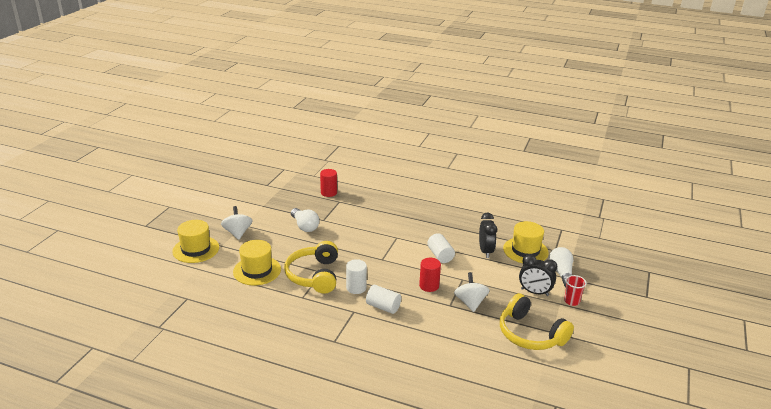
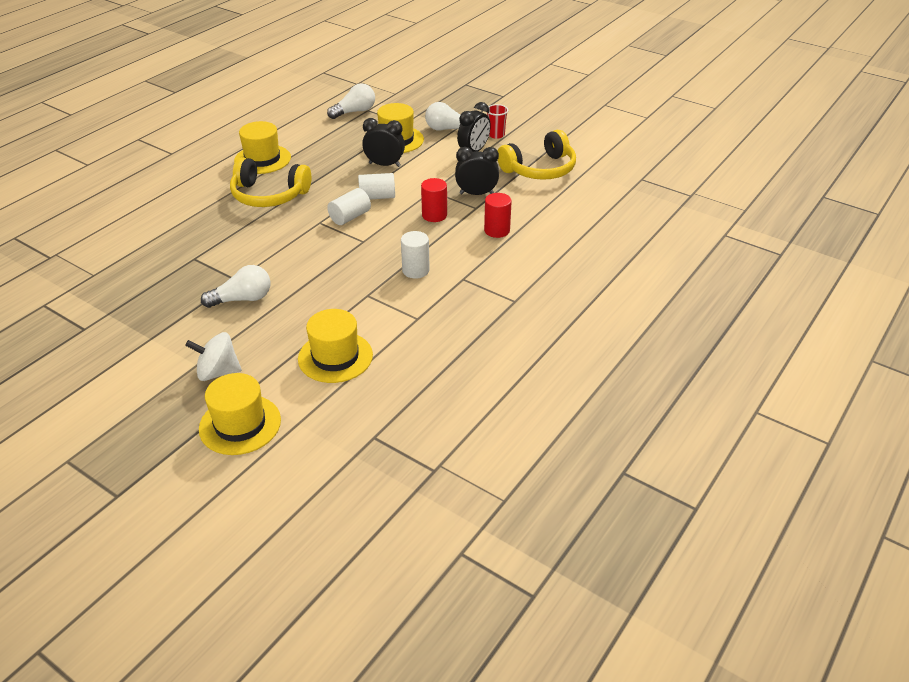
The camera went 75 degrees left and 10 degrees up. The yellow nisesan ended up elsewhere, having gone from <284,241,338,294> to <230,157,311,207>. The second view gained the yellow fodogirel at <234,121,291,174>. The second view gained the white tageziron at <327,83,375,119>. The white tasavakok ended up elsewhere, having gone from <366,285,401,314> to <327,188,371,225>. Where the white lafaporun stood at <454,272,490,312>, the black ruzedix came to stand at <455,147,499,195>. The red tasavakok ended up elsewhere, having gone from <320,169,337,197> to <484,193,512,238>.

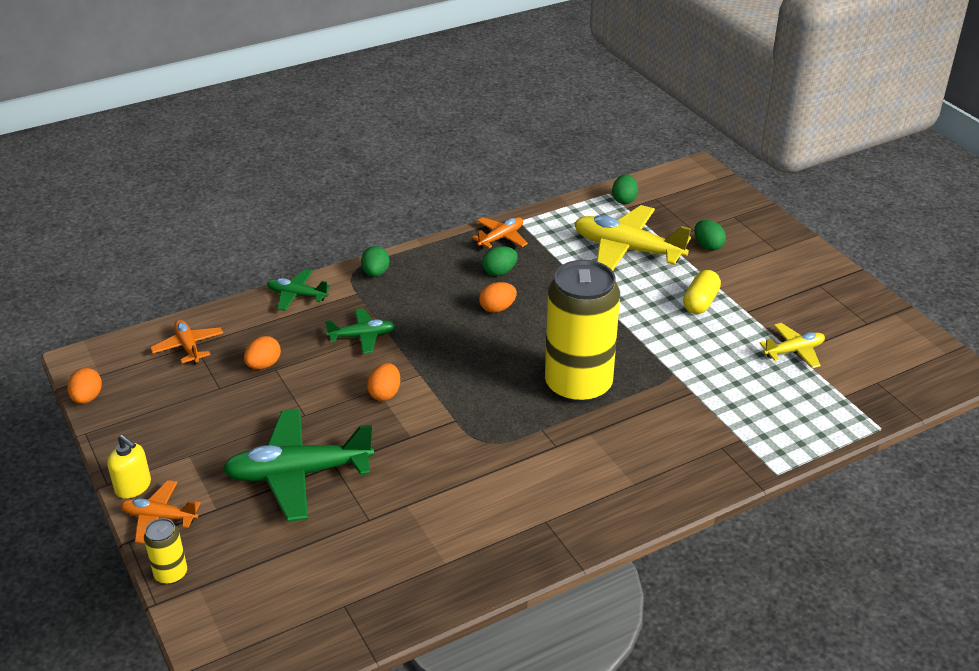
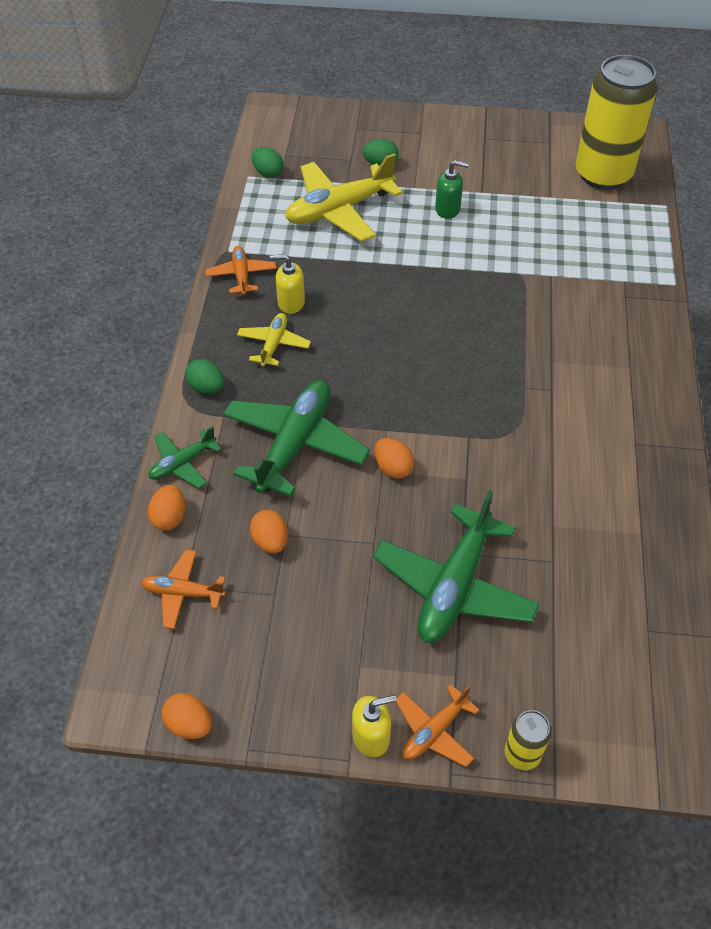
The camera went 55 degrees left and 15 degrees up. The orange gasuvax ended up elsewhere, having gone from <479,282,517,313> to <148,485,185,530>. The size of the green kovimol at <325,308,395,354> changed by a factor of 1.91. The yellow kovimol ended up elsewhere, having gone from <759,323,825,369> to <237,313,311,367>. Where the green gasuvax stood at <482,246,518,276>, the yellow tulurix came to stand at <270,254,305,314>. Where the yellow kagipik stood at <683,270,721,314>, the green tulurix came to stand at <435,160,469,219>. The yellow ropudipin ended up elsewhere, having gone from <545,260,620,404> to <575,55,657,190>.

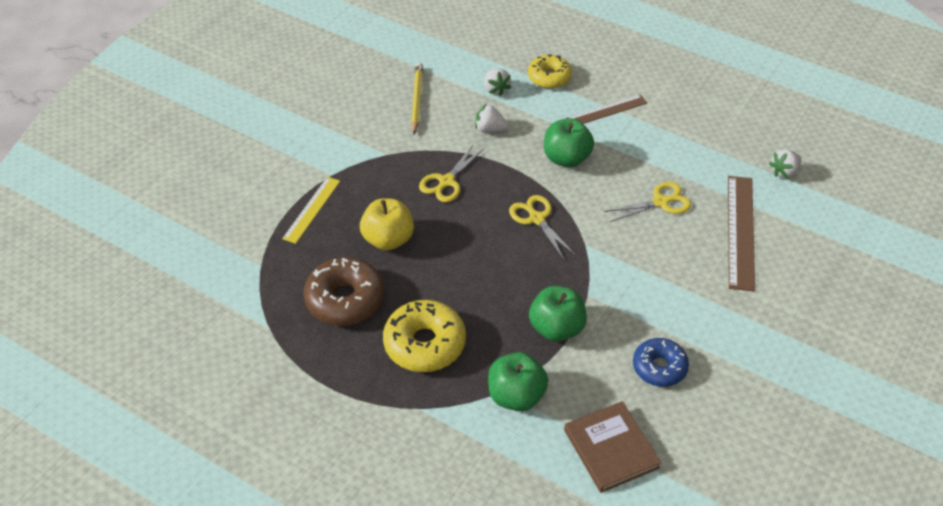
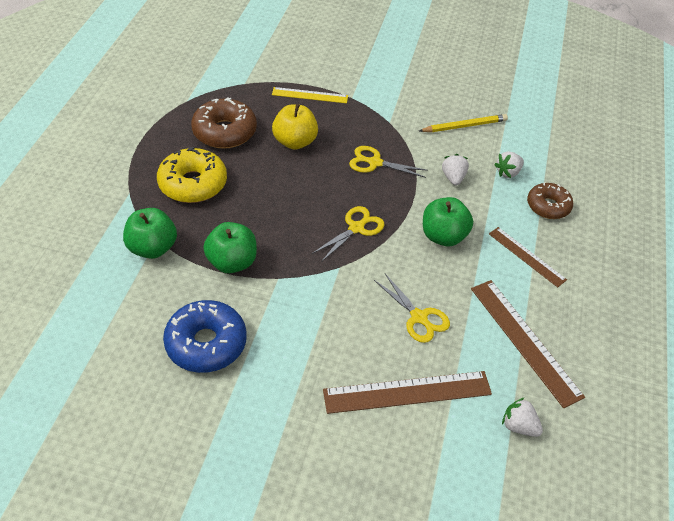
The camera went 70 degrees right and 0 degrees up. The size of the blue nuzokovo at <633,338,689,387> changed by a factor of 1.52. The second view gained the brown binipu at <471,280,585,408>. What was the yellow nuzokovo at <528,54,572,89> turned into the brown nuzokovo at <527,183,573,219>. The second view lost the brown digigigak at <564,401,661,493>.

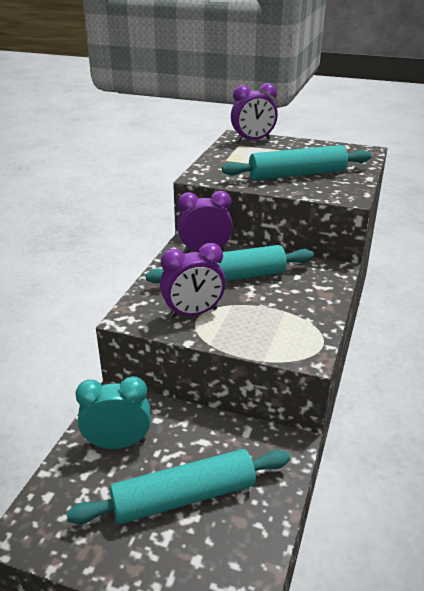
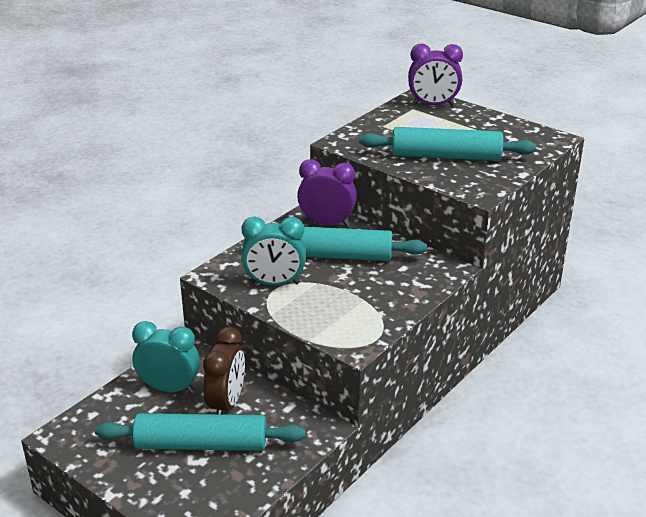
The camera went 20 degrees right and 0 degrees up. The second view gained the brown ruzedix at <203,327,245,414>. What was the purple ruzedix at <160,243,226,318> turned into the turquoise ruzedix at <241,217,306,285>.

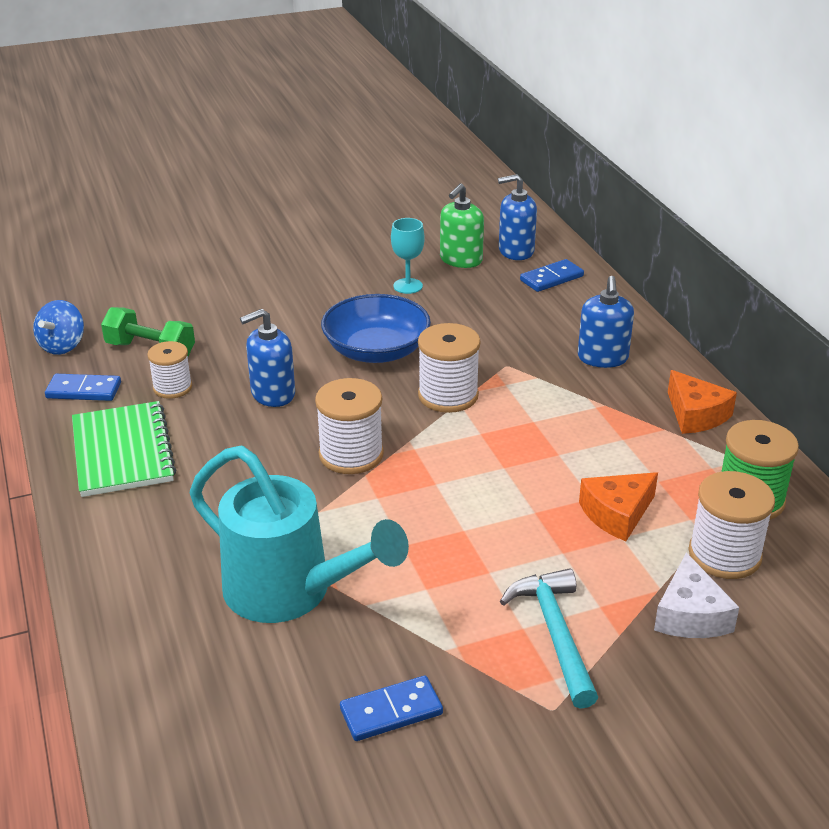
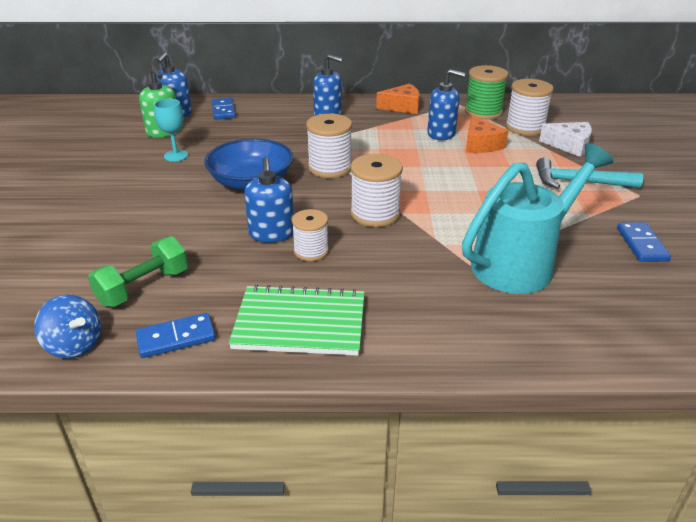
The camera went 70 degrees left and 0 degrees up. The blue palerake at <45,374,121,401> ended up facing another way, 45 degrees clockwise from before. The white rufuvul ended up elsewhere, having gone from <147,341,192,399> to <292,209,329,261>. The second view gained the blue tulurix at <427,69,466,140>.

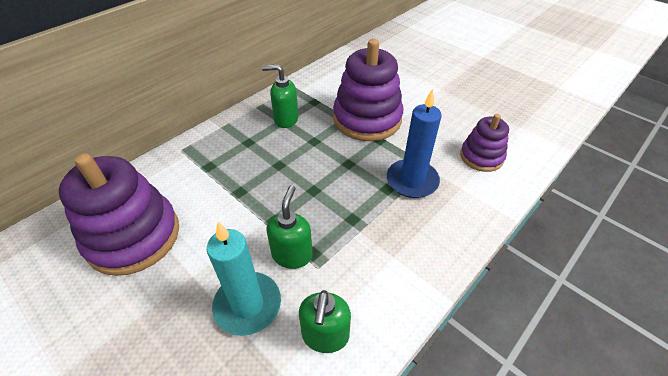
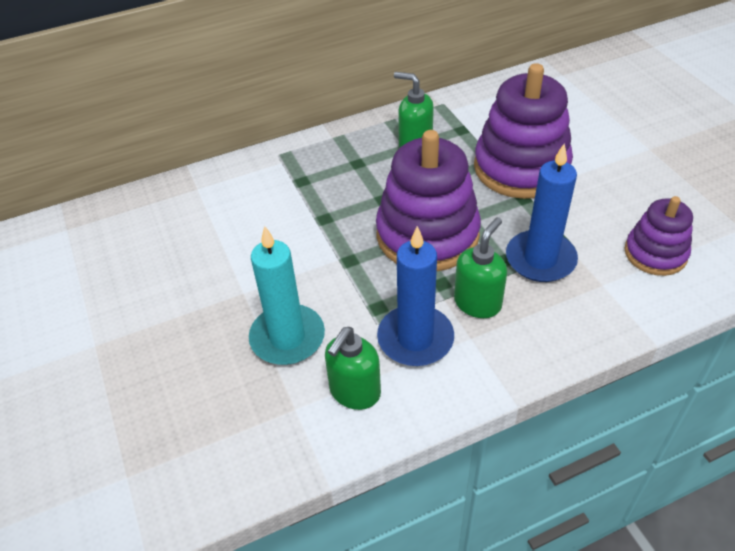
The camera went 25 degrees right and 0 degrees up. The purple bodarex ended up elsewhere, having gone from <59,153,179,276> to <376,130,481,271>. The second view gained the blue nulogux at <377,226,454,366>. The green tulurix ended up elsewhere, having gone from <266,185,313,269> to <454,217,507,318>.

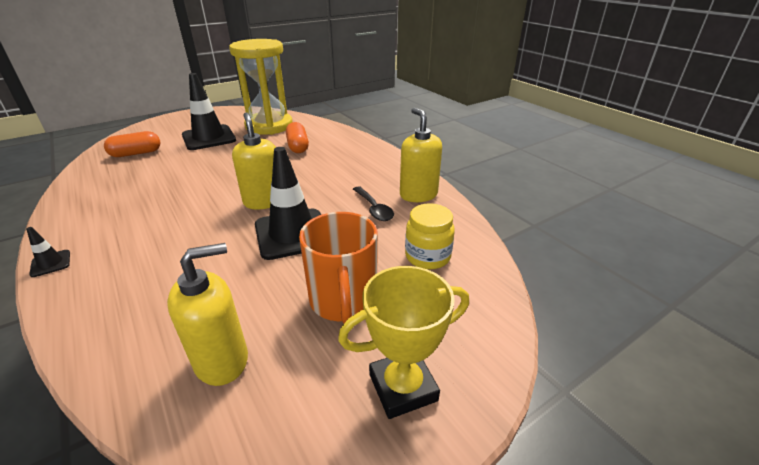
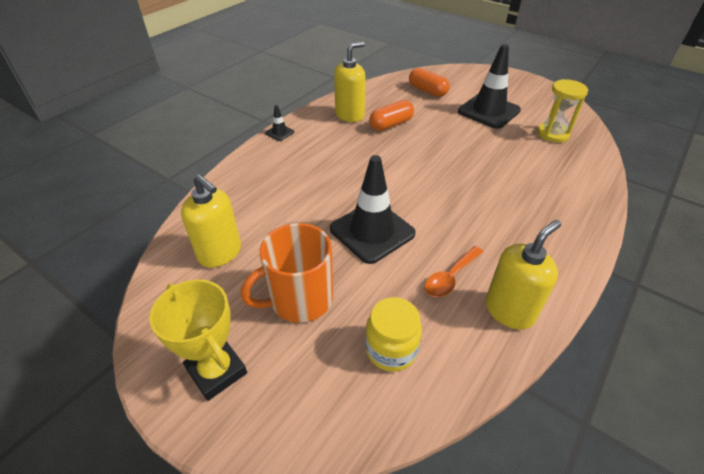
The camera went 70 degrees right and 10 degrees up. The yellow tulurix ended up elsewhere, having gone from <232,112,276,210> to <334,42,366,122>. The orange kagipik ended up elsewhere, having gone from <286,122,309,153> to <369,100,414,131>. What was the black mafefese at <353,186,394,221> turned into the orange mafefese at <425,246,483,297>. The size of the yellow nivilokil at <229,39,293,135> changed by a factor of 0.55.

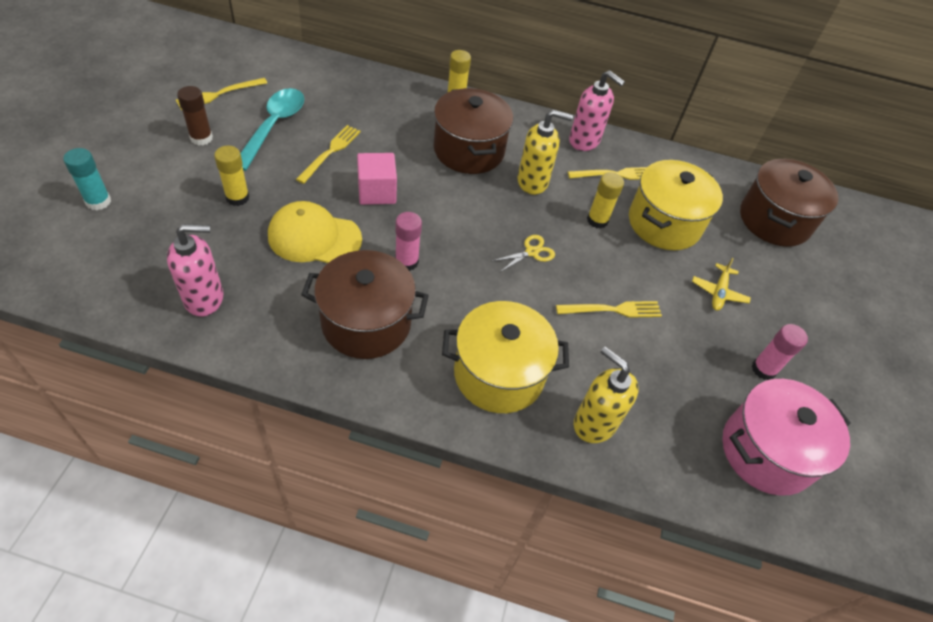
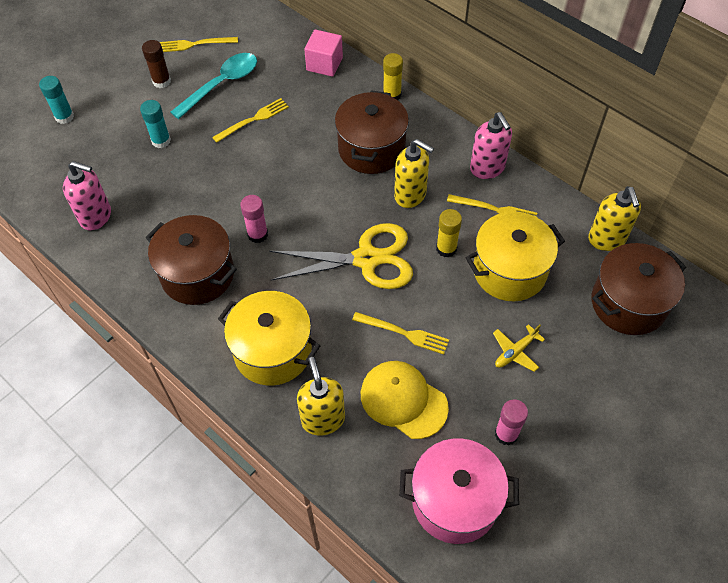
The camera went 35 degrees right and 5 degrees up. What was the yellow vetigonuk at <214,146,250,206> turned into the turquoise vetigonuk at <140,100,171,148>. The size of the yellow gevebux at <492,235,555,273> changed by a factor of 2.38. The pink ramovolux ended up elsewhere, having gone from <357,153,397,205> to <304,30,343,77>. The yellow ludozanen ended up elsewhere, having gone from <268,201,362,263> to <361,361,449,439>. The second view gained the yellow tulurix at <588,186,641,251>.

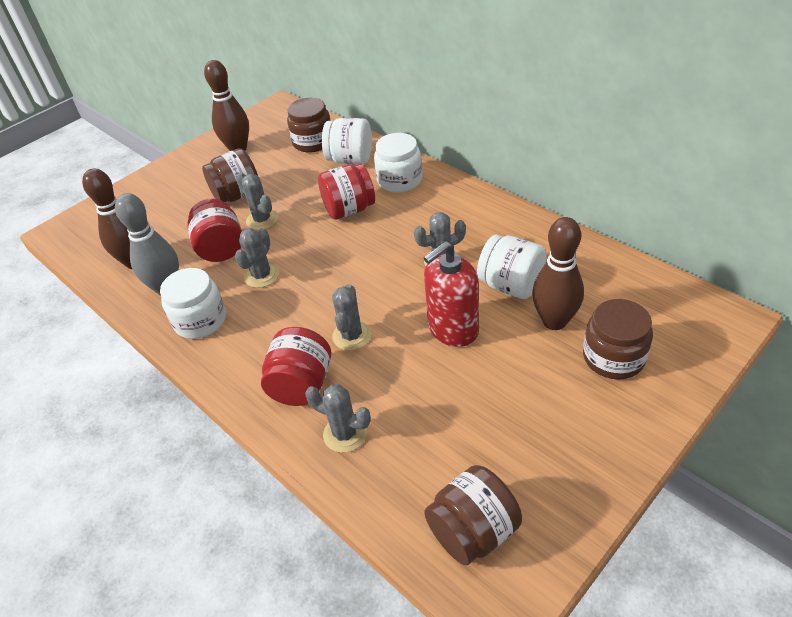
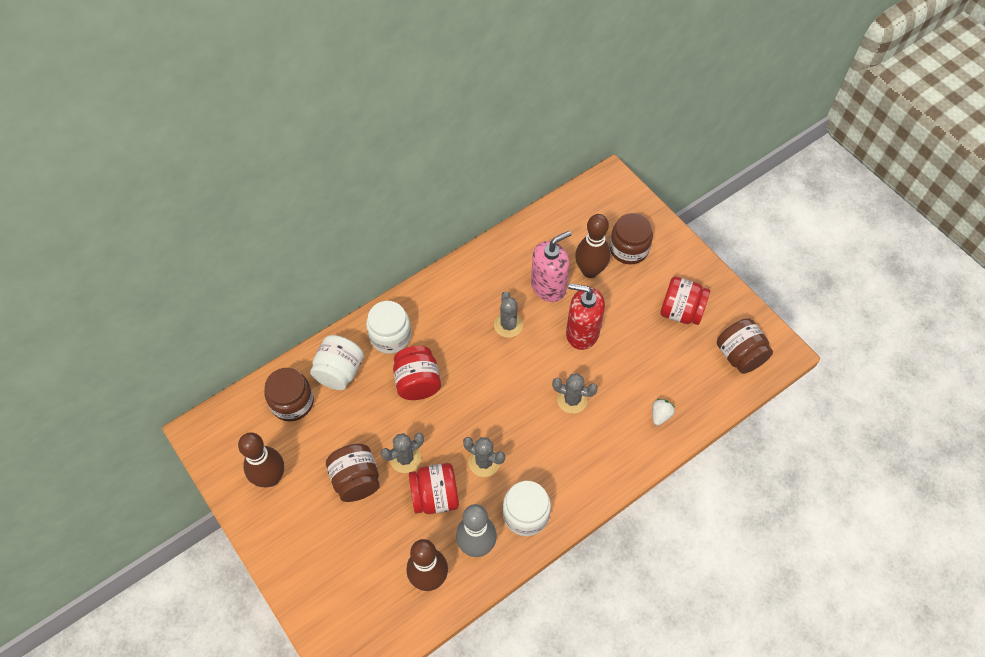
The camera went 85 degrees left and 15 degrees up. Where the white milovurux stood at <477,235,546,299>, the pink tulurix came to stand at <531,231,572,302>. The red tulurix at <424,241,479,347> ended up facing another way, 135 degrees clockwise from before. Where the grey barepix stood at <305,384,371,453>, the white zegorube came to stand at <652,399,675,426>. The red milovurux ended up elsewhere, having gone from <261,327,331,406> to <660,277,710,325>.

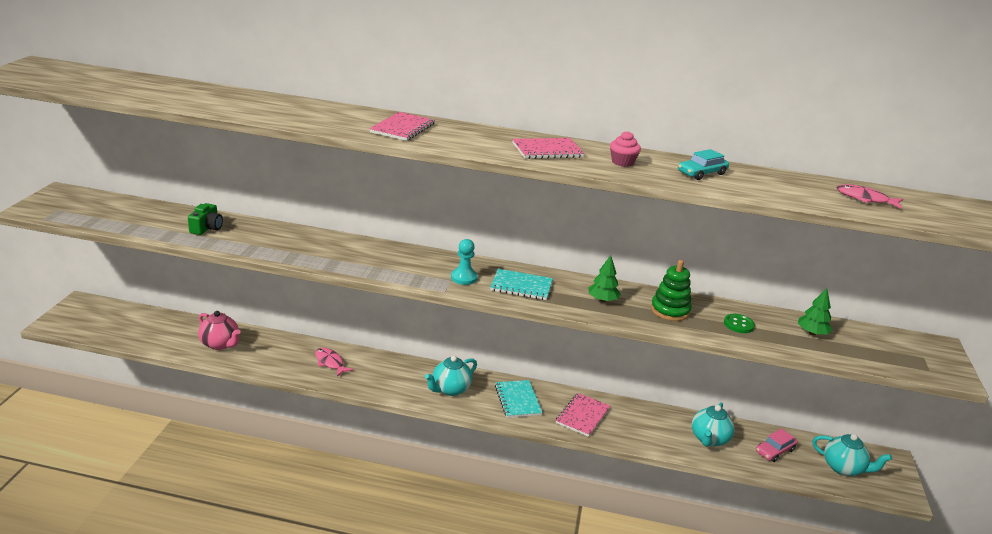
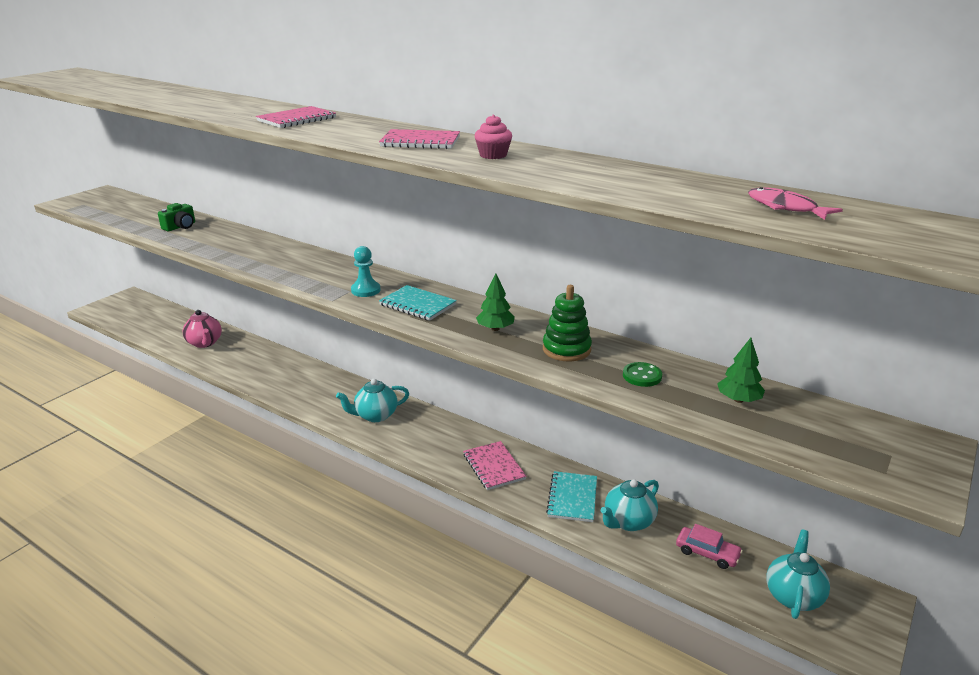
The camera went 25 degrees right and 0 degrees up. The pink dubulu at <556,393,610,437> ended up facing another way, 75 degrees counterclockwise from before. The turquoise dubulu ended up elsewhere, having gone from <495,380,543,418> to <546,471,597,522>. The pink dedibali at <756,428,798,462> ended up facing another way, 135 degrees counterclockwise from before. The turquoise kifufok at <812,434,892,476> ended up facing another way, 120 degrees counterclockwise from before. The second view lost the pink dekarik at <315,347,353,377>. The second view lost the turquoise dedibali at <678,149,729,180>.

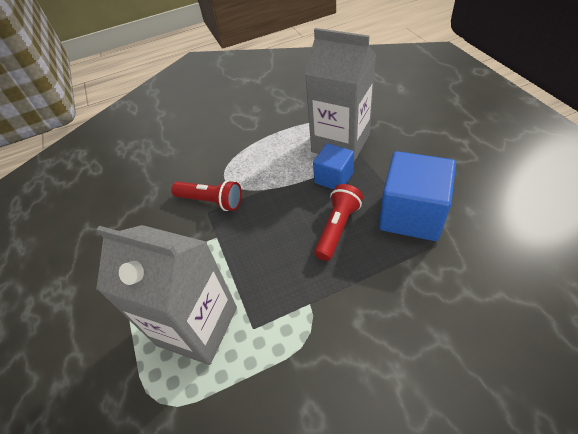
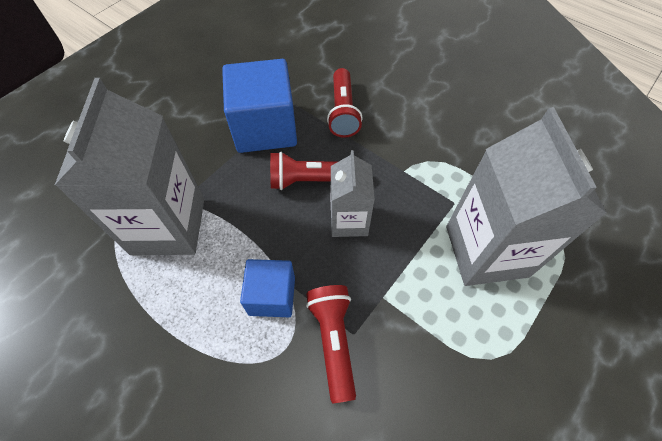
The camera went 125 degrees left and 10 degrees up. The blue ramovolux ended up elsewhere, having gone from <313,143,354,190> to <240,259,295,317>. The second view gained the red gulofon at <327,68,363,138>. The second view gained the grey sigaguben at <331,150,375,237>.

